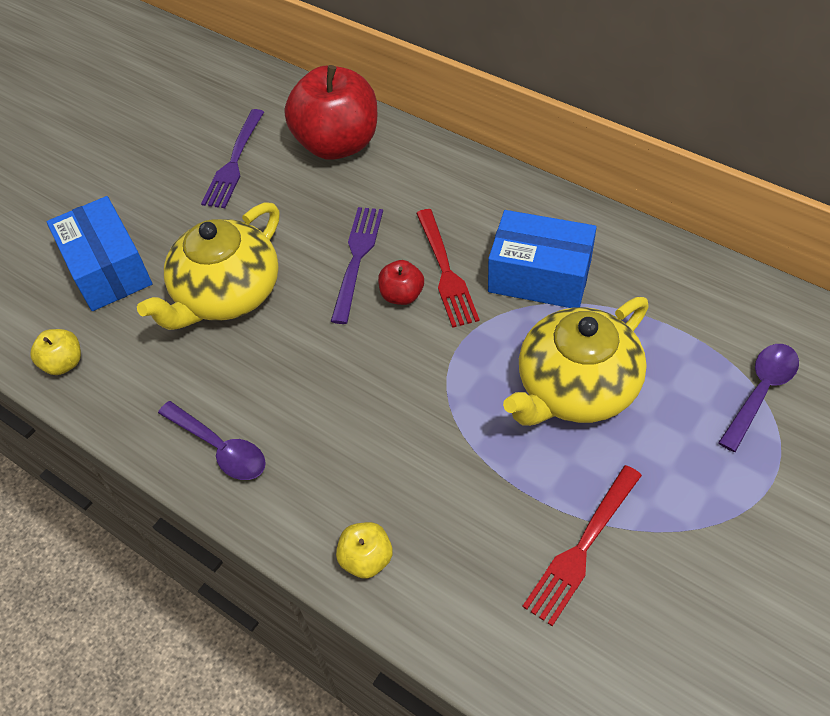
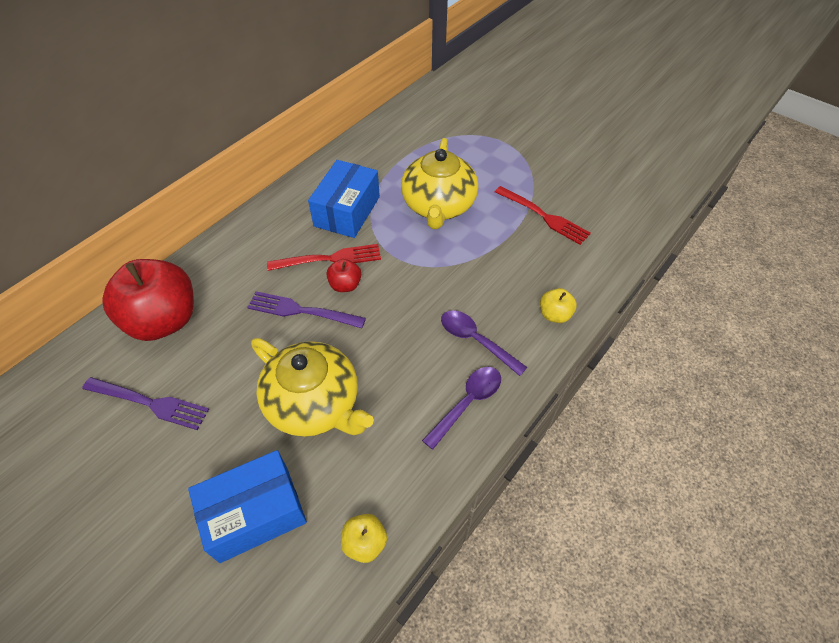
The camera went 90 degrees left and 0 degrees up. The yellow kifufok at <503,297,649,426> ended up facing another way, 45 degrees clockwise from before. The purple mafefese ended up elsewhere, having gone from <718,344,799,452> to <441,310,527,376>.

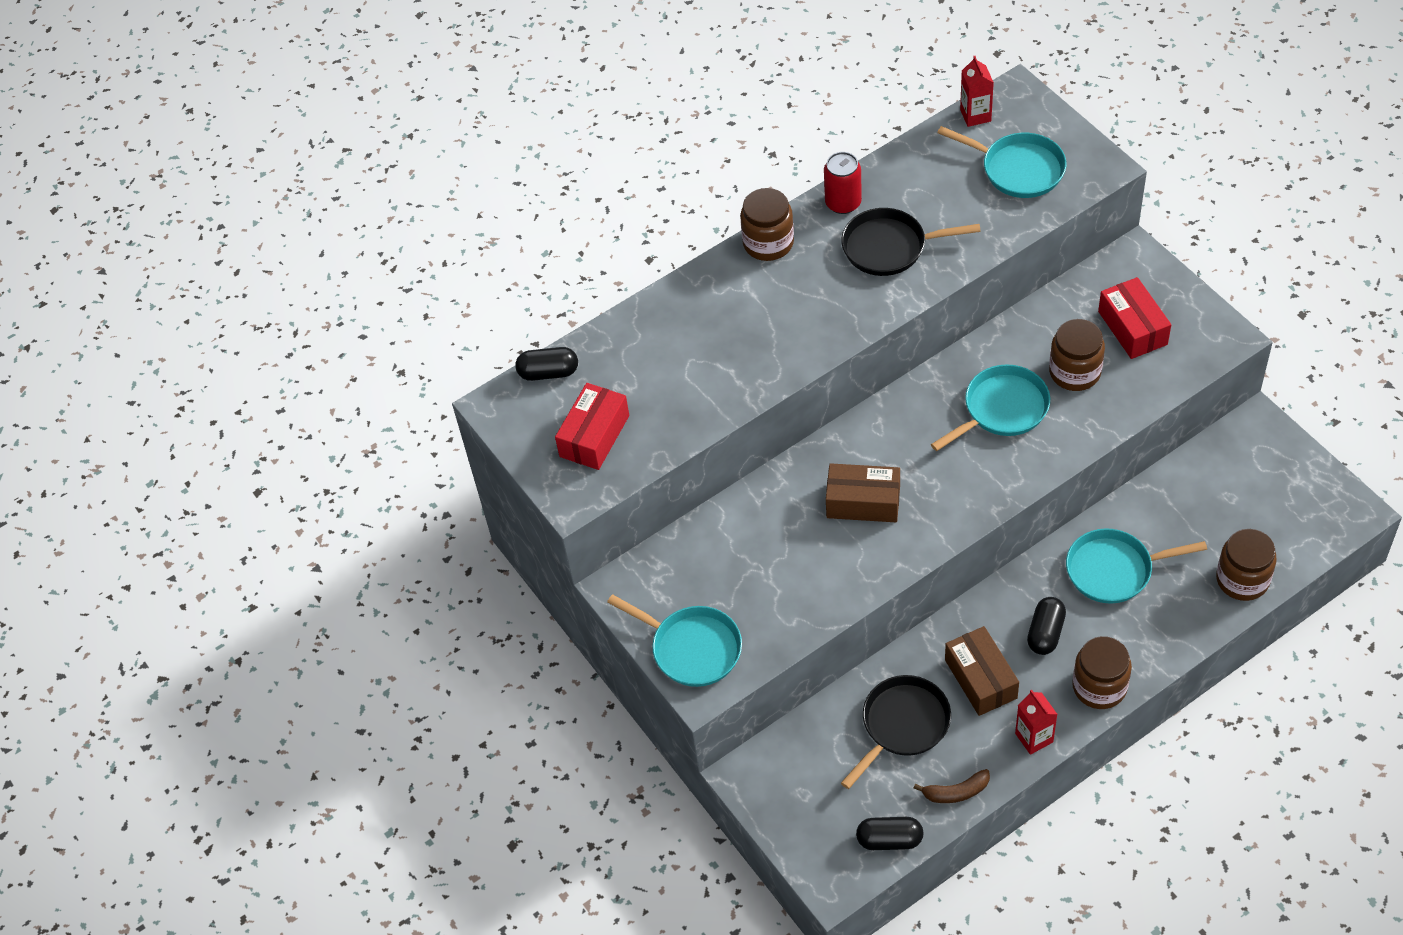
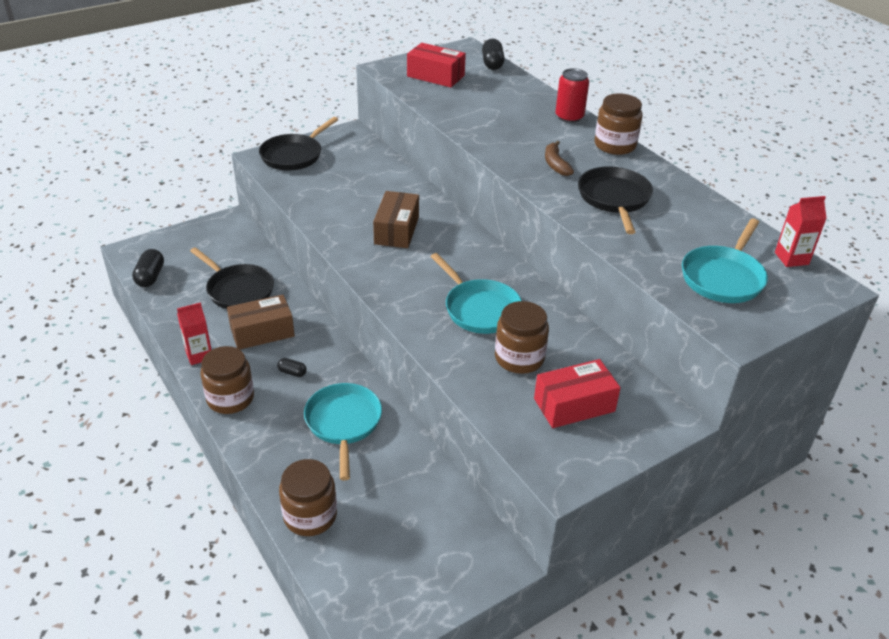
The camera went 85 degrees right and 15 degrees down. What was the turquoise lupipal at <607,594,742,687> turned into the black lupipal at <259,117,338,170>. The size of the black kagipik at <1027,597,1066,655> changed by a factor of 0.57. The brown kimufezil ended up elsewhere, having gone from <914,769,990,803> to <545,141,574,176>. The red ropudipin ended up elsewhere, having gone from <824,152,862,214> to <555,68,589,123>.

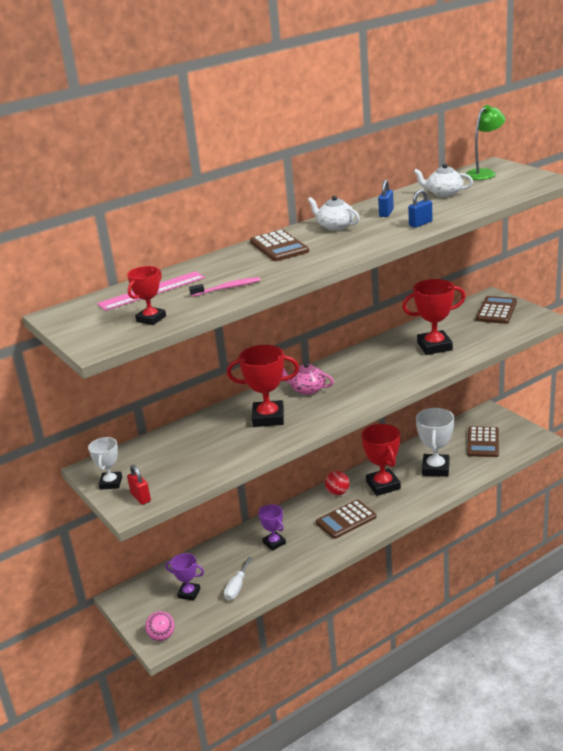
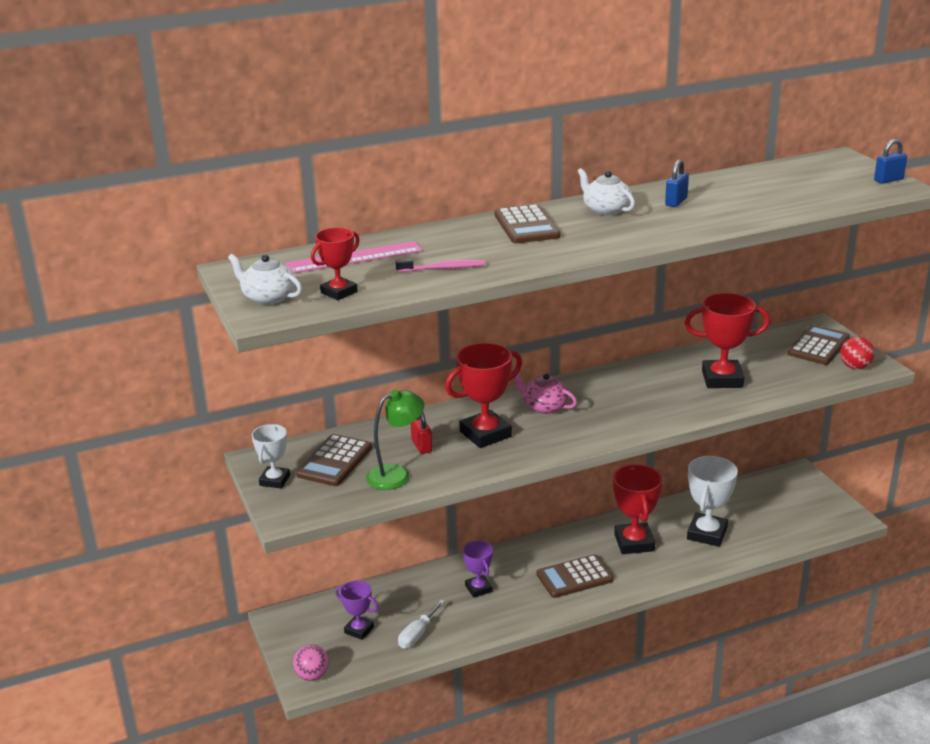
The camera went 10 degrees right and 0 degrees up. The white kifufok ended up elsewhere, having gone from <414,164,473,197> to <228,254,302,305>. The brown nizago ended up elsewhere, having gone from <467,426,499,457> to <296,434,372,486>. The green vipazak ended up elsewhere, having gone from <466,105,505,180> to <366,389,424,490>. The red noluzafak ended up elsewhere, having gone from <127,465,151,505> to <411,412,432,454>. The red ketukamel at <227,345,299,427> ended up facing another way, 45 degrees counterclockwise from before. The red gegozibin ended up elsewhere, having gone from <325,471,350,496> to <840,337,875,369>. The blue noluzafak ended up elsewhere, having gone from <408,189,433,228> to <874,139,907,184>.

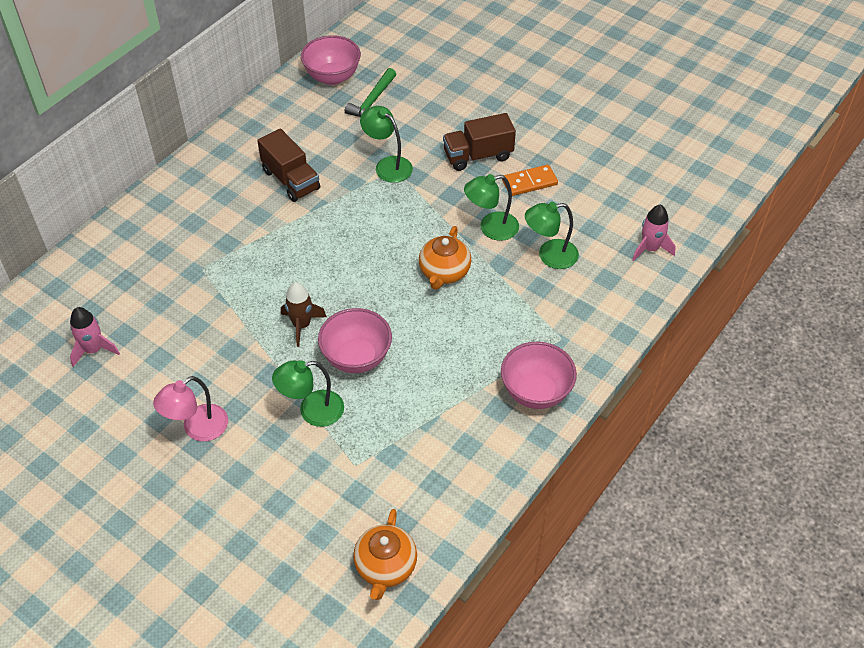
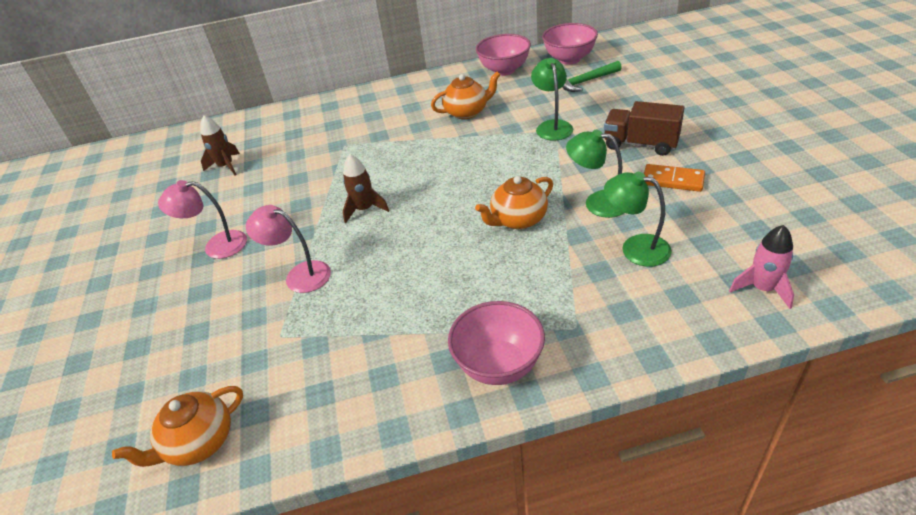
The camera went 45 degrees right and 10 degrees down. What was the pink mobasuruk at <70,307,120,367> turned into the brown mobasuruk at <200,116,240,176>. What was the green vipazak at <272,360,344,427> turned into the pink vipazak at <246,205,331,293>. Where the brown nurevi stood at <257,128,320,202>, the orange kifufok came to stand at <431,72,500,119>. The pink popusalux ended up elsewhere, having gone from <318,308,392,373> to <476,34,531,76>.

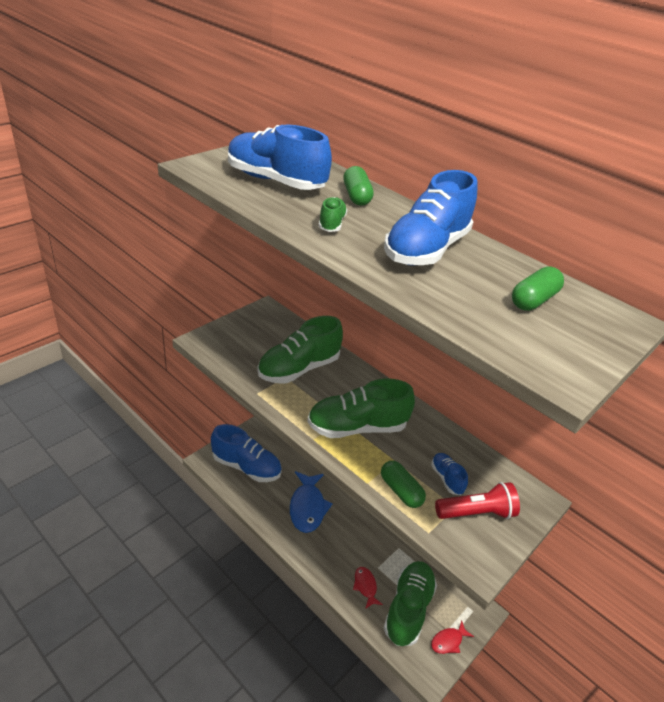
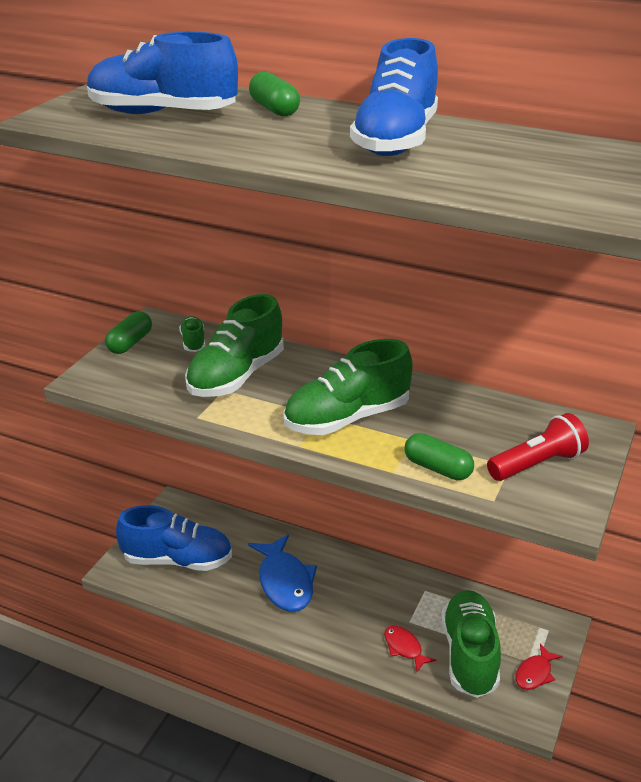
The camera went 15 degrees left and 5 degrees down. The green kagipik ended up elsewhere, having gone from <512,266,564,311> to <105,311,152,354>. The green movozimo ended up elsewhere, having gone from <318,197,347,232> to <179,316,205,352>. The second view lost the blue movozimo at <431,453,468,495>.

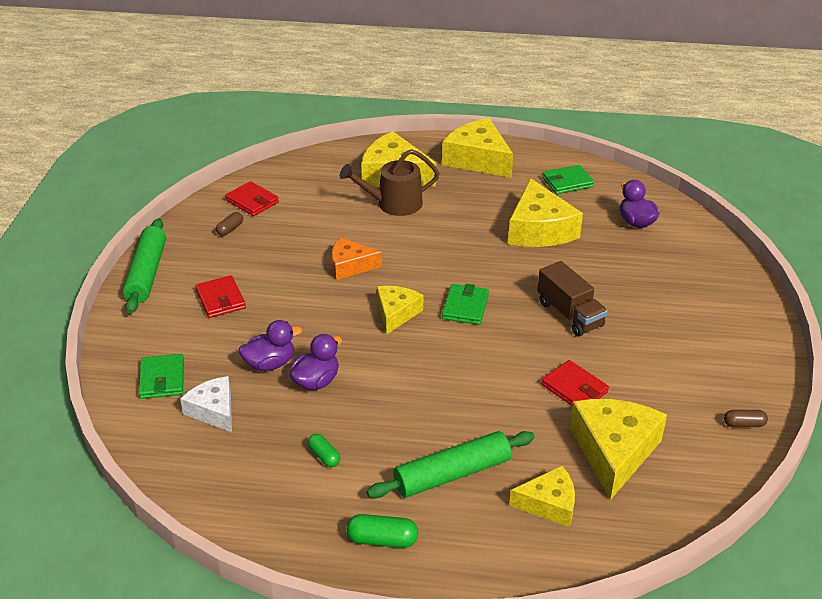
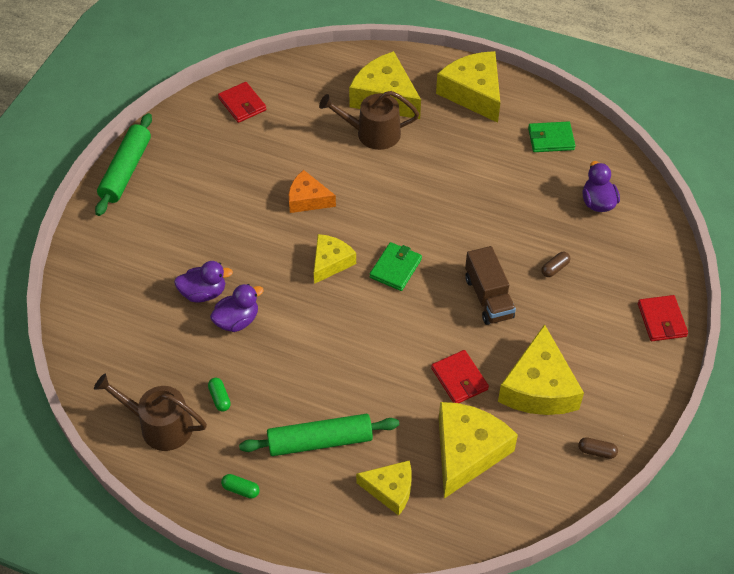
The camera went 15 degrees right and 15 degrees up. The second view gained the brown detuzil at <94,374,207,451>. The size of the green kagipik at <347,514,418,548> changed by a factor of 0.67. The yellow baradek ended up elsewhere, having gone from <508,178,583,247> to <498,324,584,415>. The brown kagipik ended up elsewhere, having gone from <216,212,243,236> to <542,252,570,277>. The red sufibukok ended up elsewhere, having gone from <195,276,246,318> to <638,295,688,341>. The second view lost the green sufibukok at <138,354,184,399>. The second view lost the white baradek at <180,376,232,432>.

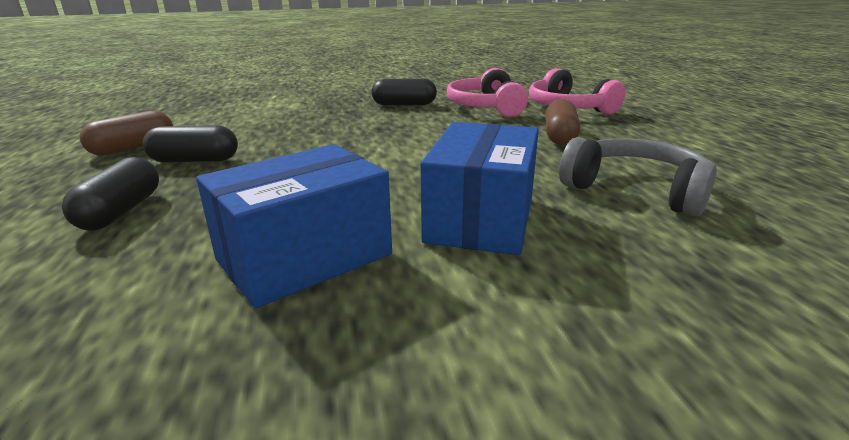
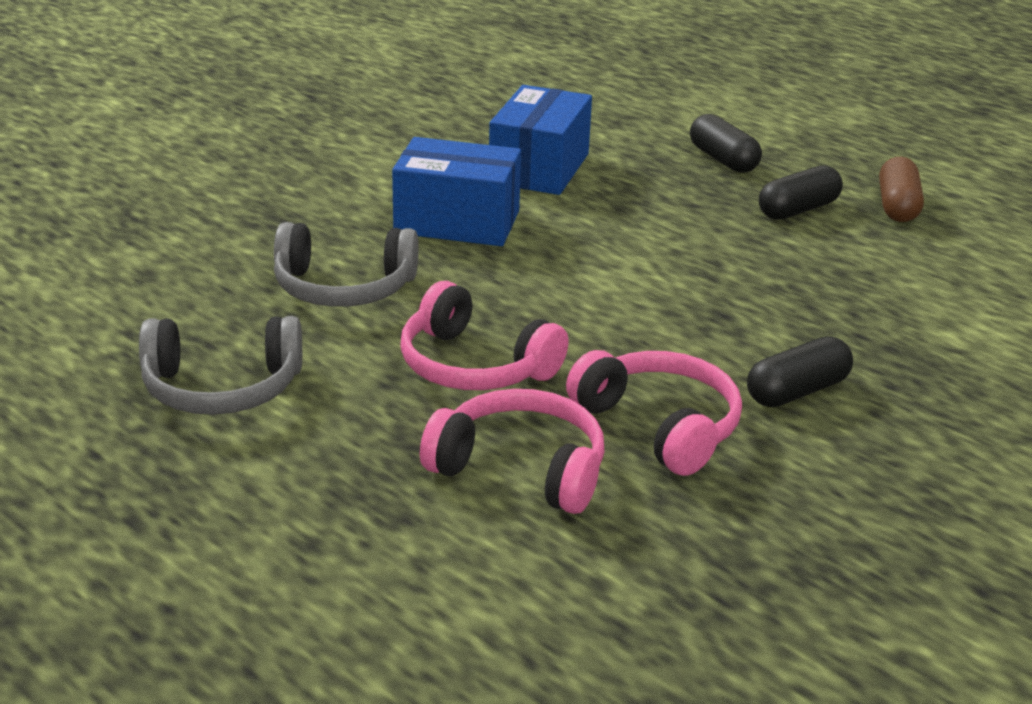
The camera went 145 degrees right and 5 degrees up. The second view gained the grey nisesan at <139,316,302,415>. The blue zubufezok at <421,122,539,255> ended up facing another way, 60 degrees counterclockwise from before. Where the brown kagipik stood at <545,99,580,145>, the pink nisesan came to stand at <400,281,569,390>.

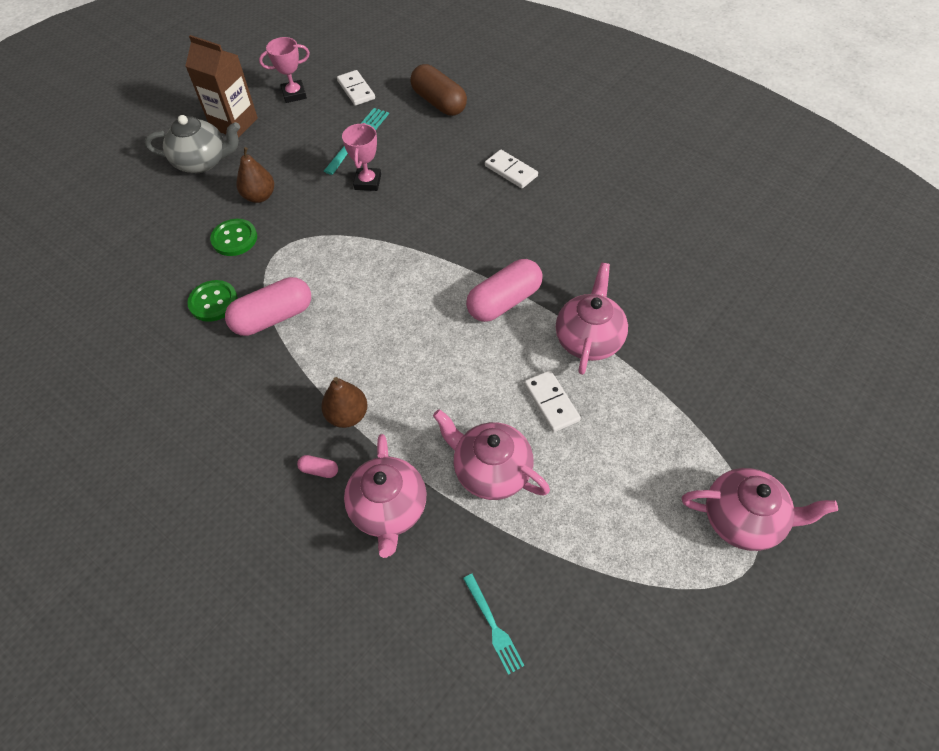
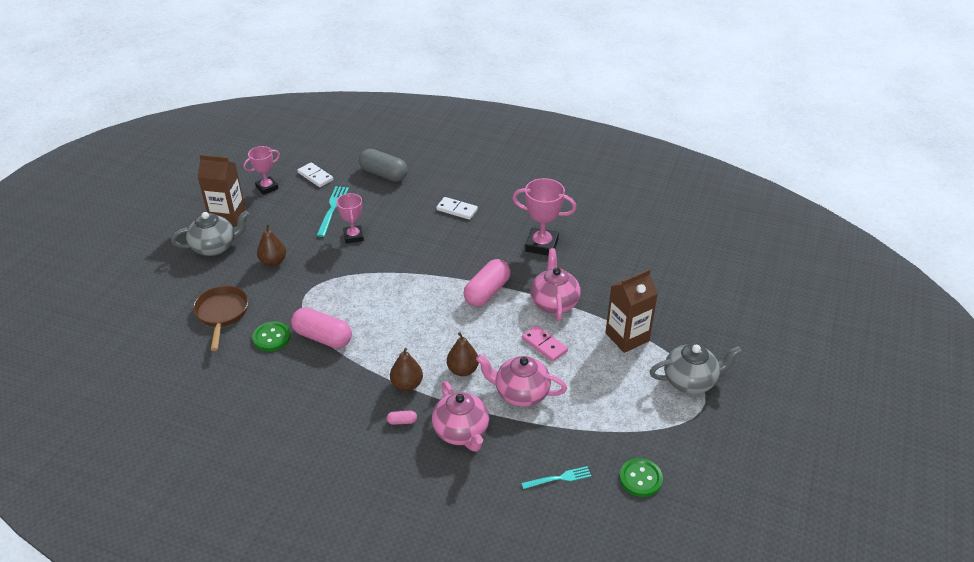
The camera went 20 degrees left and 15 degrees down. The second view gained the brown lupipal at <193,286,248,351>. The pink kagipik at <225,277,311,336> ended up facing another way, 75 degrees clockwise from before. What was the brown kagipik at <410,64,467,116> turned into the grey kagipik at <359,149,408,182>. The second view gained the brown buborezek at <447,332,479,376>. The second view gained the pink ketukamel at <512,178,577,256>. The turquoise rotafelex at <463,574,524,675> ended up facing another way, 60 degrees counterclockwise from before. What was the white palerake at <524,370,581,432> turned into the pink palerake at <522,325,568,362>. The second view gained the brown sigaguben at <605,269,658,353>. The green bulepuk ended up elsewhere, having gone from <210,219,257,256> to <619,458,663,497>. What was the pink kifufok at <682,468,838,551> turned into the grey kifufok at <650,344,742,394>.

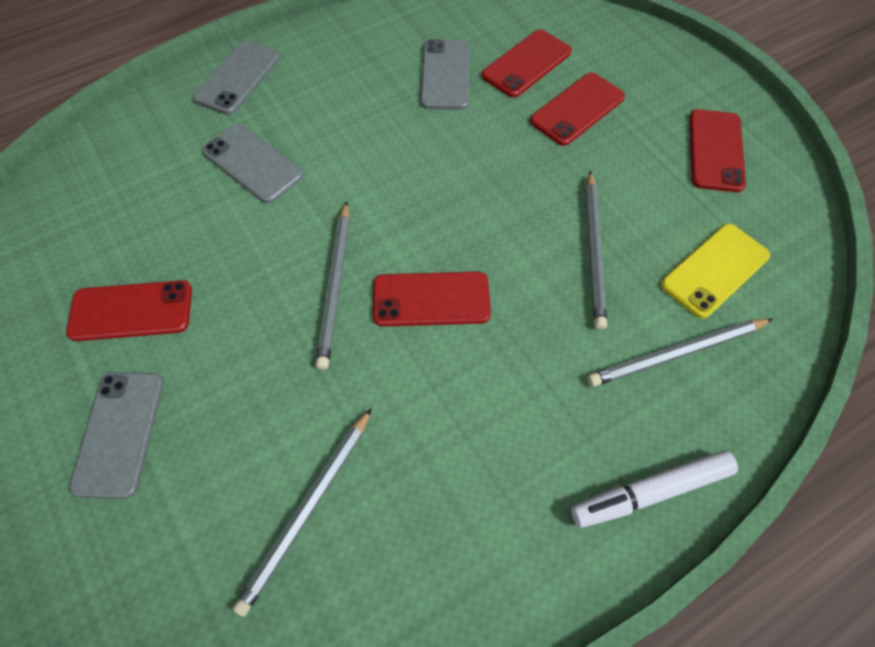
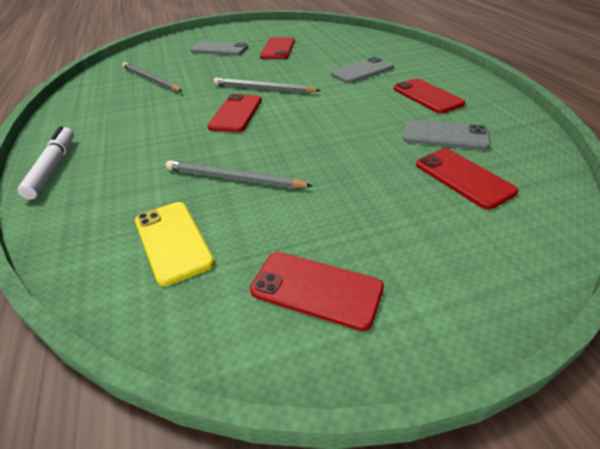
The camera went 105 degrees right and 20 degrees down. The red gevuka ended up elsewhere, having gone from <530,73,625,146> to <394,78,465,114>. The second view lost the grey gevuka at <193,41,280,115>. The second view lost the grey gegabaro at <588,318,773,387>.

